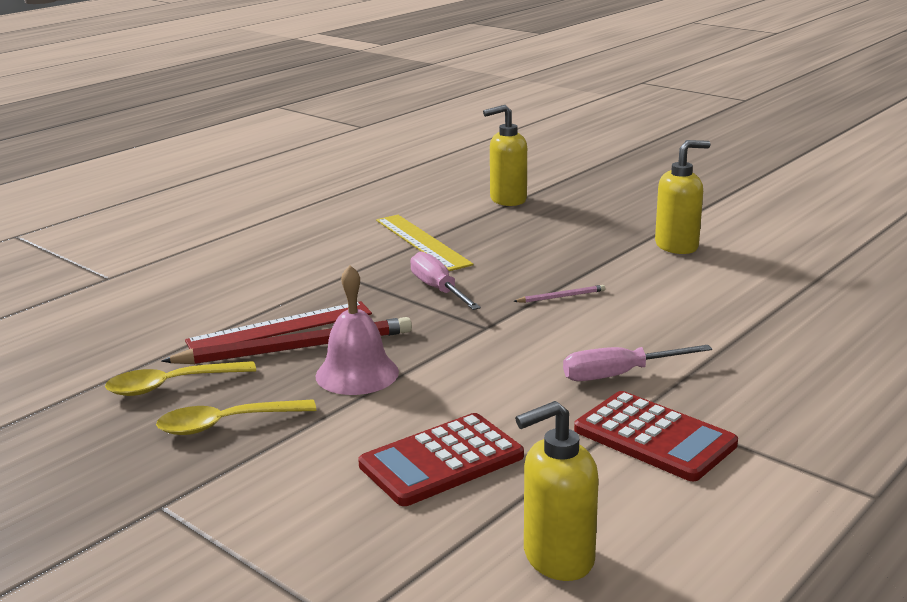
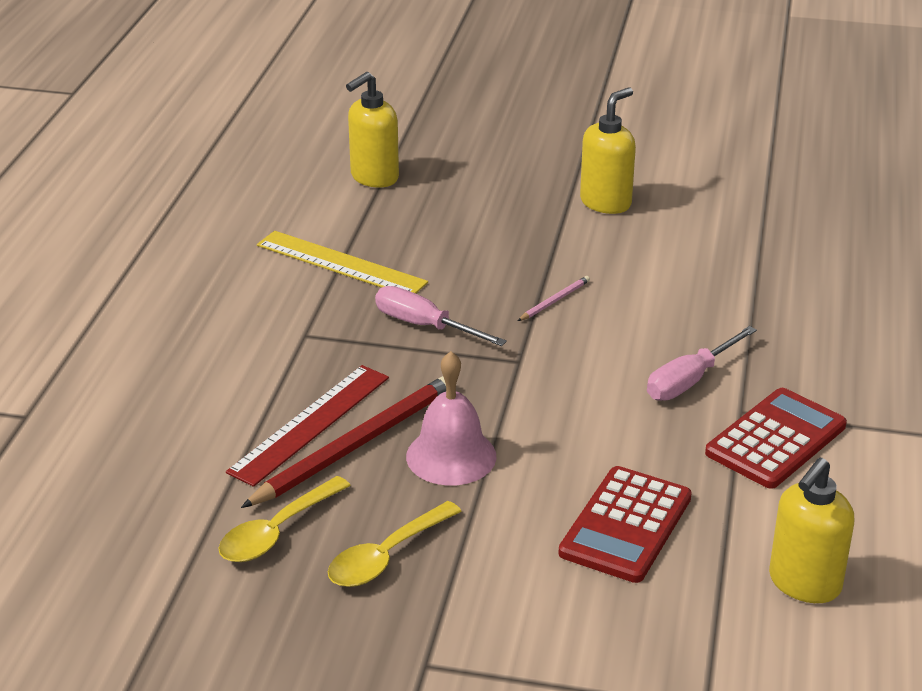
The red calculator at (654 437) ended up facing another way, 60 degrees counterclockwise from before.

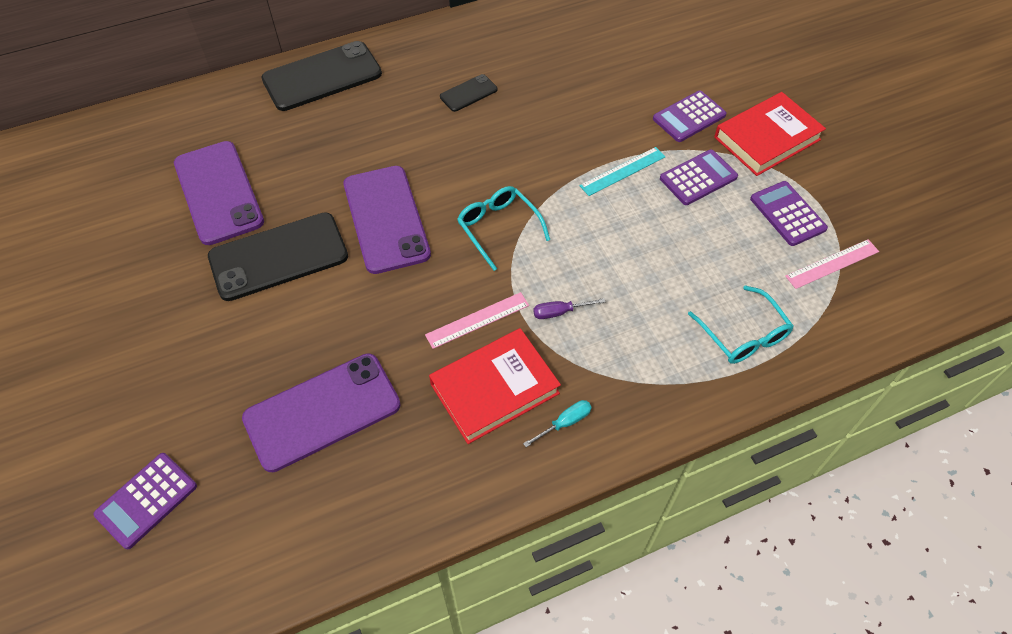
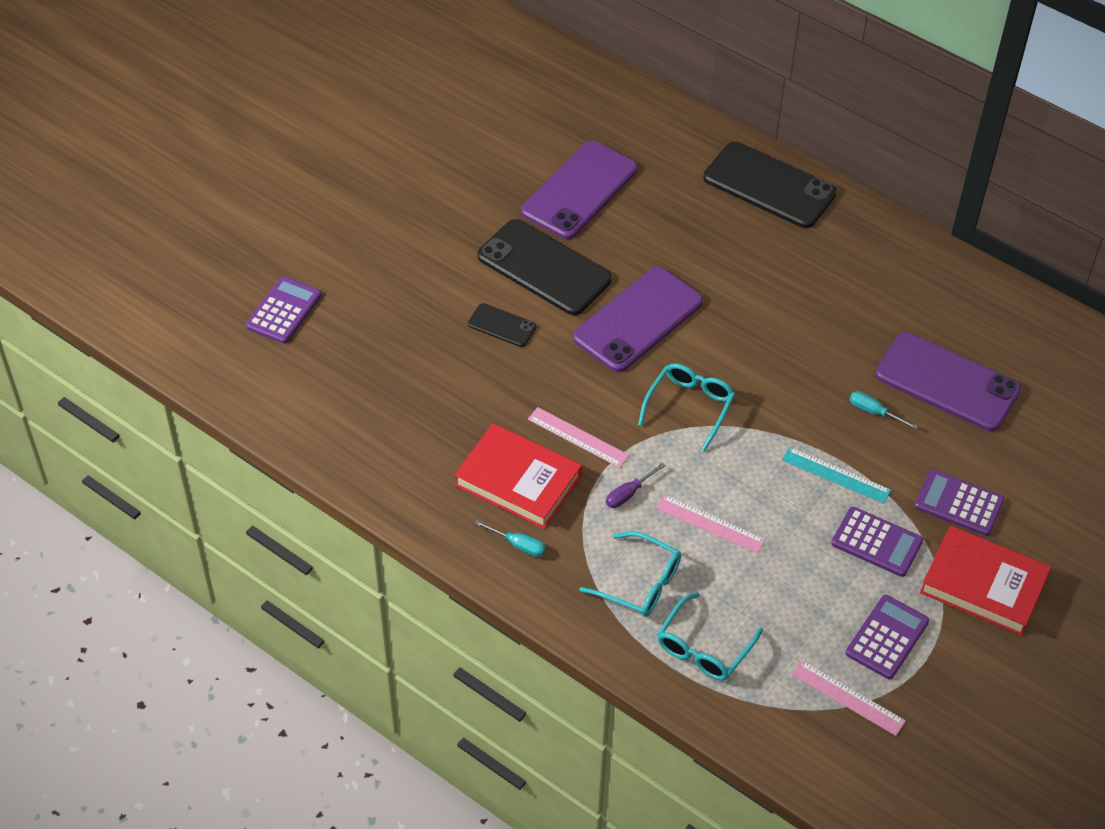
The black phone ended up elsewhere, having gone from (468 93) to (502 325).
The purple screwdriver at (559 312) ended up facing another way, 90 degrees counterclockwise from before.
The purple phone ended up elsewhere, having gone from (322 412) to (947 382).
The purple calculator at (146 500) ended up facing another way, 105 degrees clockwise from before.
The second view gained the turquoise screwdriver at (874 412).
The second view gained the pink ruler at (710 524).
The second view gained the turquoise glasses at (639 583).

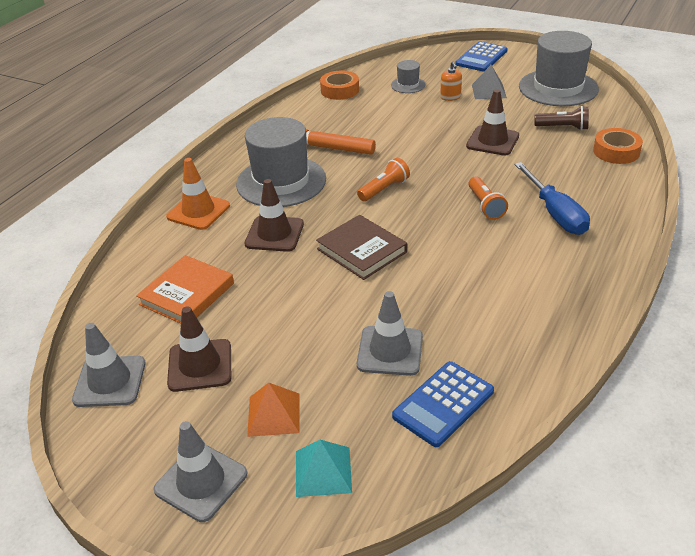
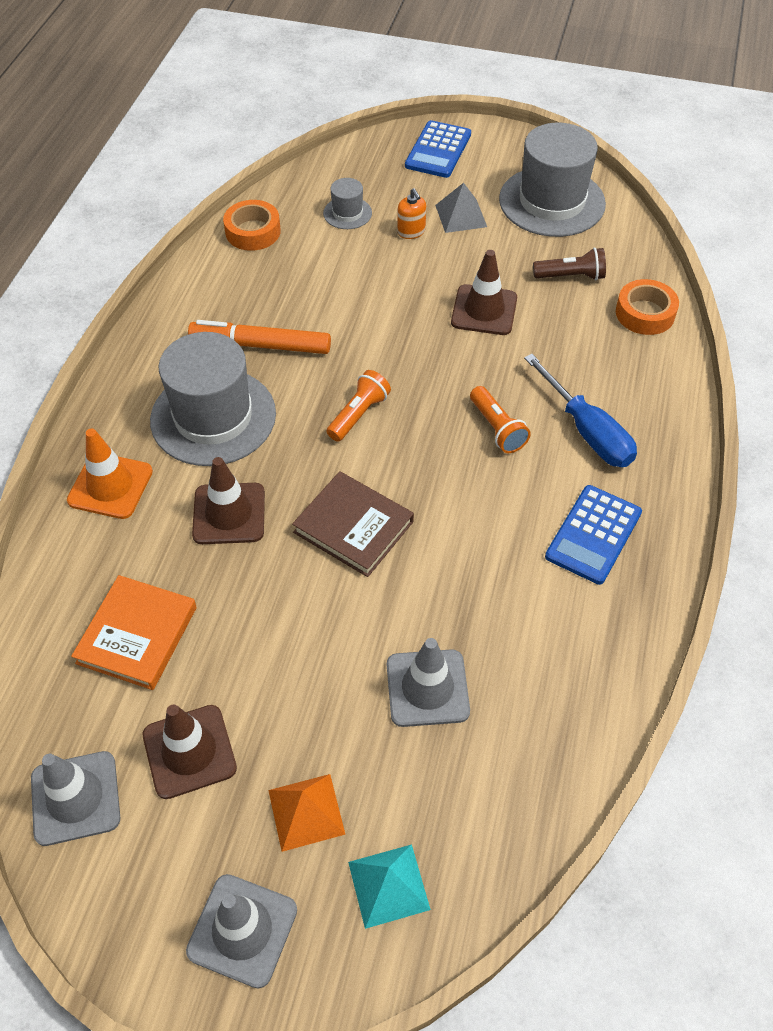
The blue calculator ended up elsewhere, having gone from (443 404) to (593 535).

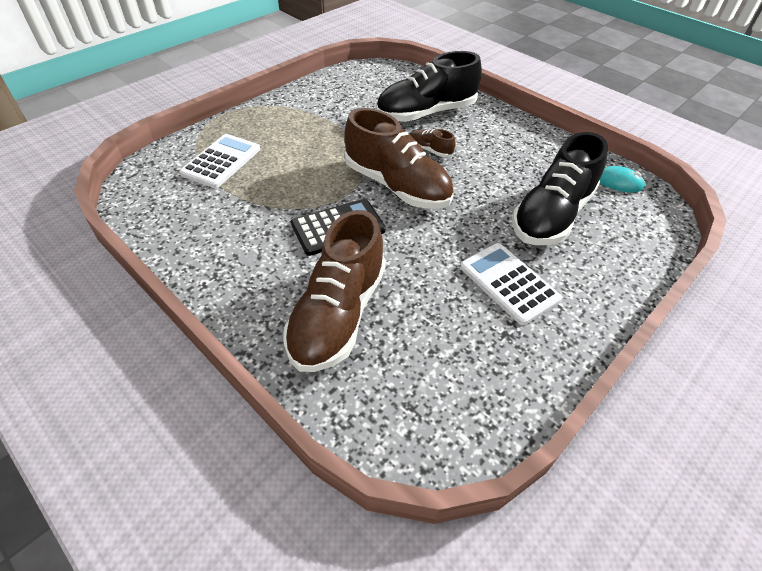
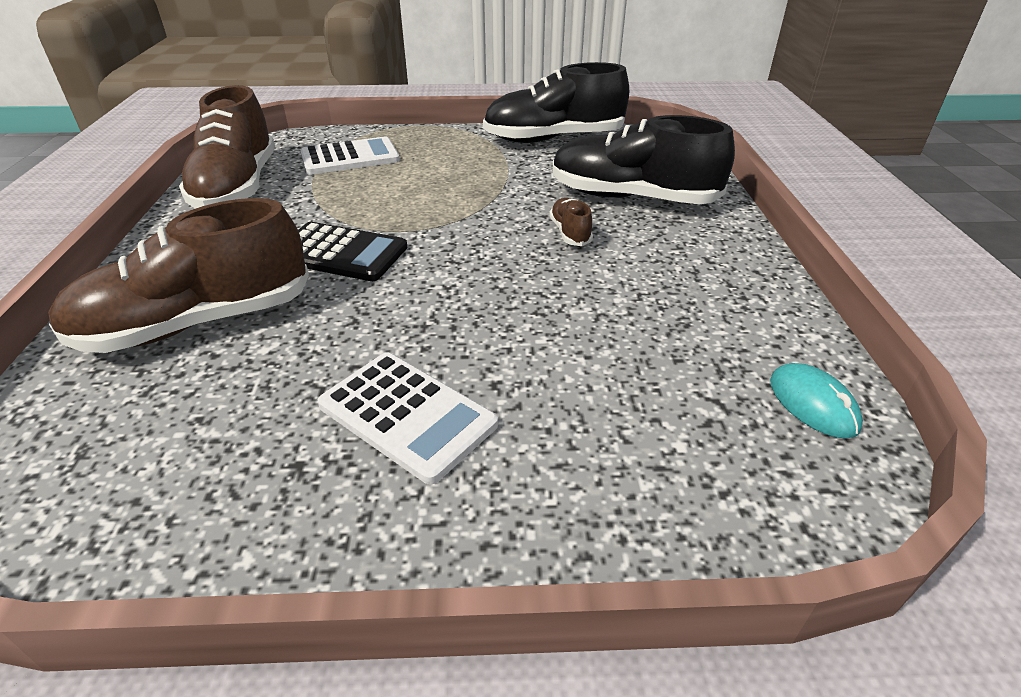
The brown shoe ended up elsewhere, having gone from (397 186) to (237 187).
The black shoe ended up elsewhere, having gone from (551 215) to (553 139).
The white calculator at (509 283) ended up facing another way, 120 degrees clockwise from before.

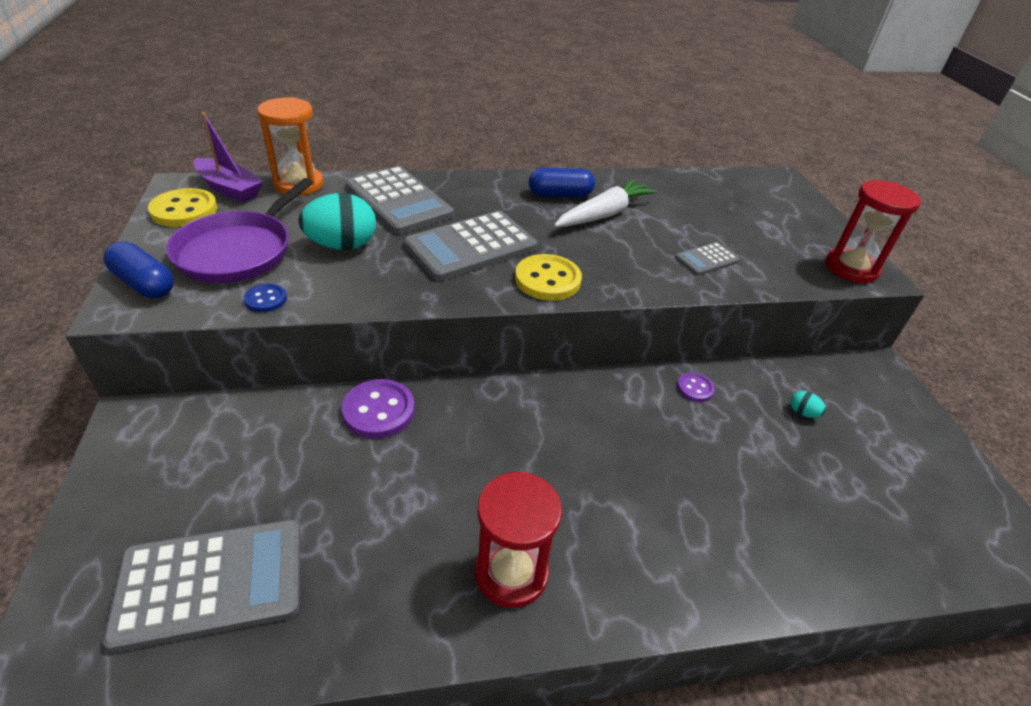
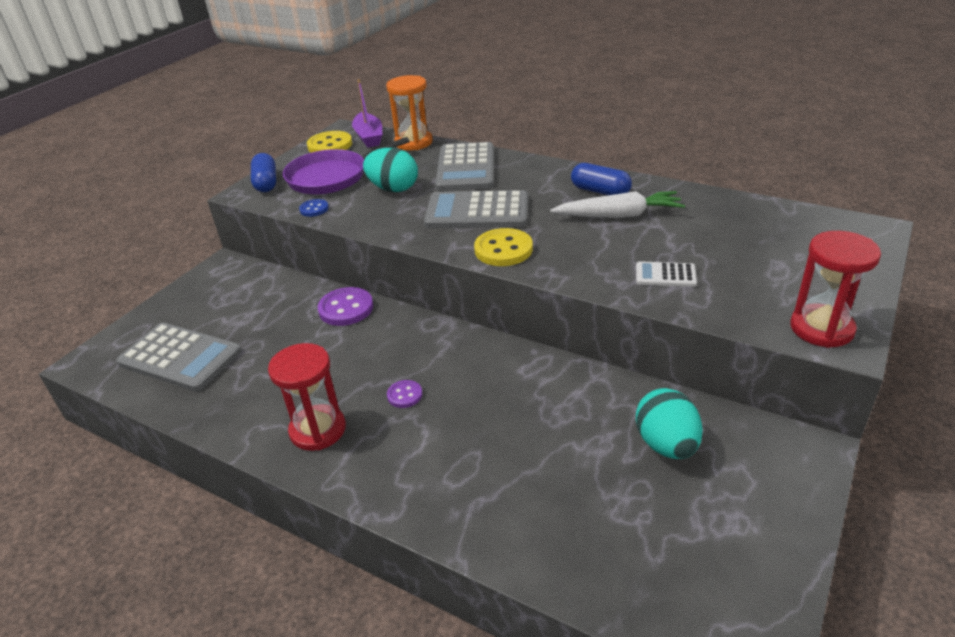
What was the grey calculator at (706 260) turned into the white calculator at (665 275).
The purple button ended up elsewhere, having gone from (695 388) to (404 395).
The size of the turquoise egg at (802 413) changed by a factor of 2.28.

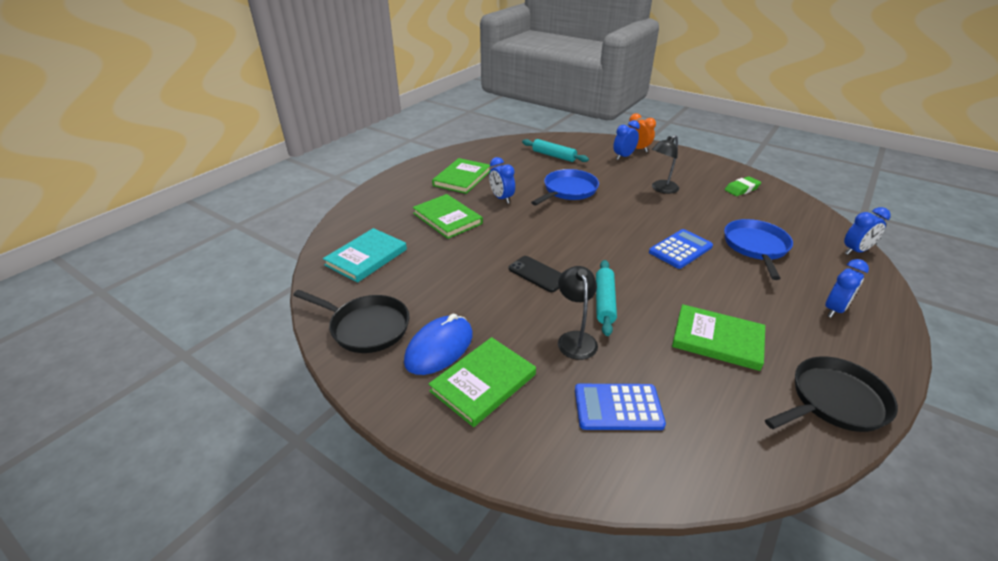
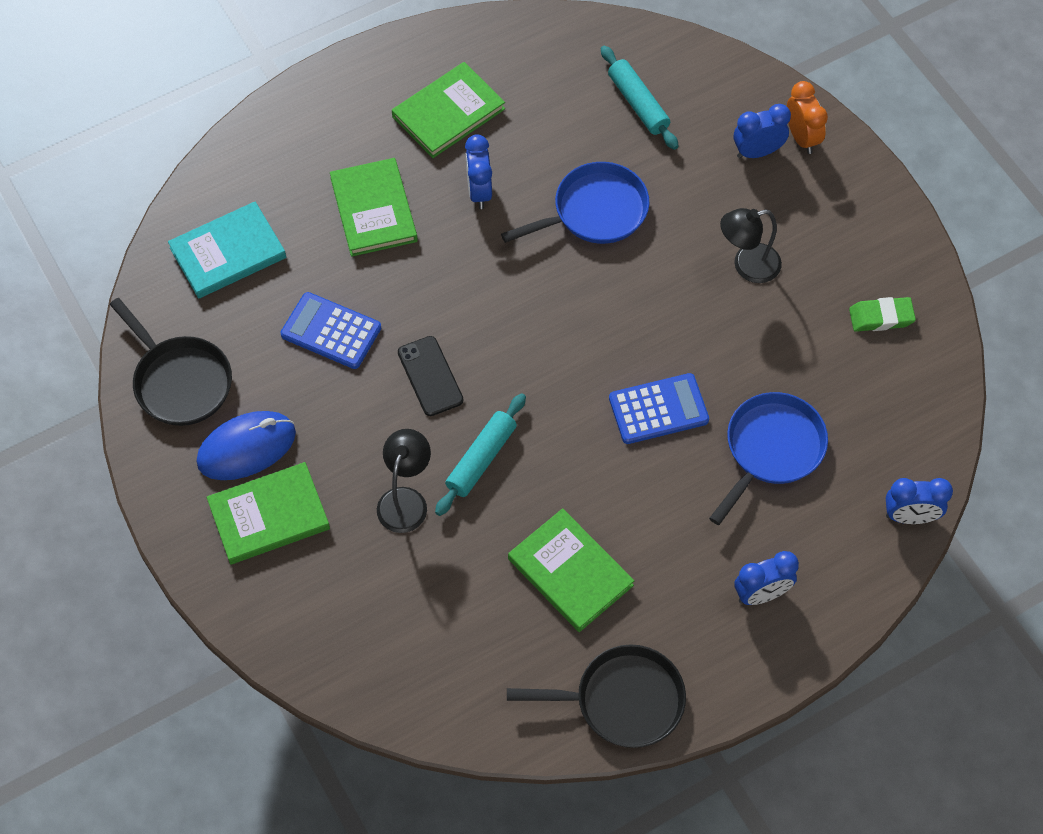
The blue calculator ended up elsewhere, having gone from (618 407) to (331 331).

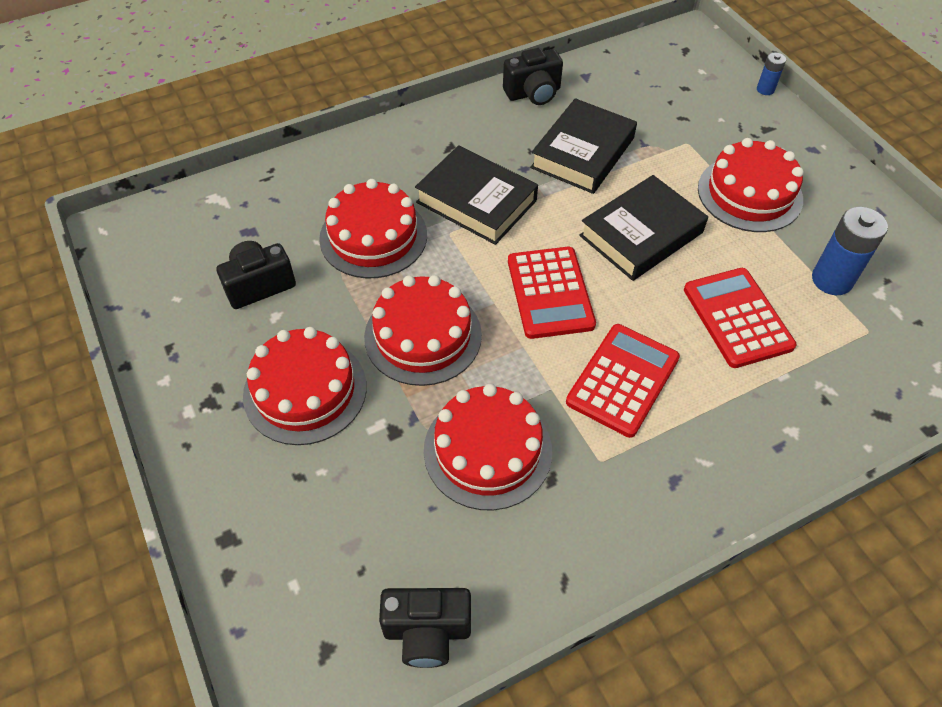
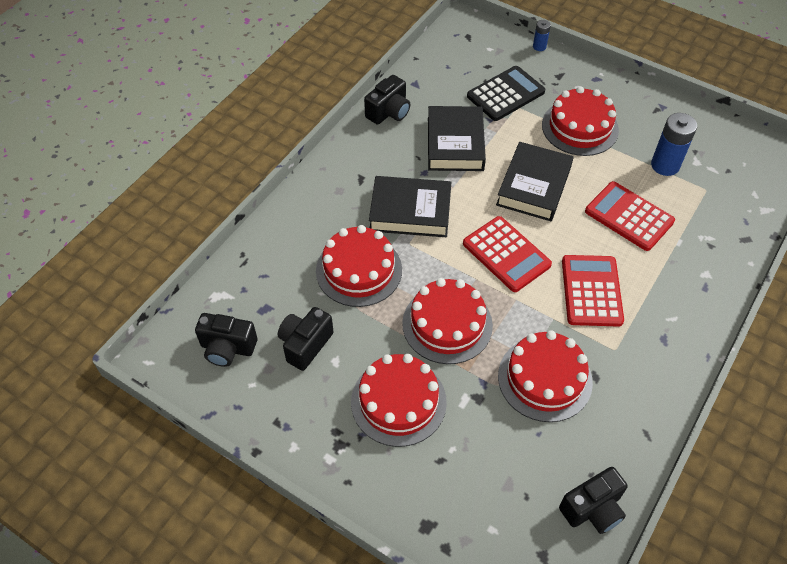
The second view gained the black calculator at (505 94).
The second view gained the black camera at (227 348).

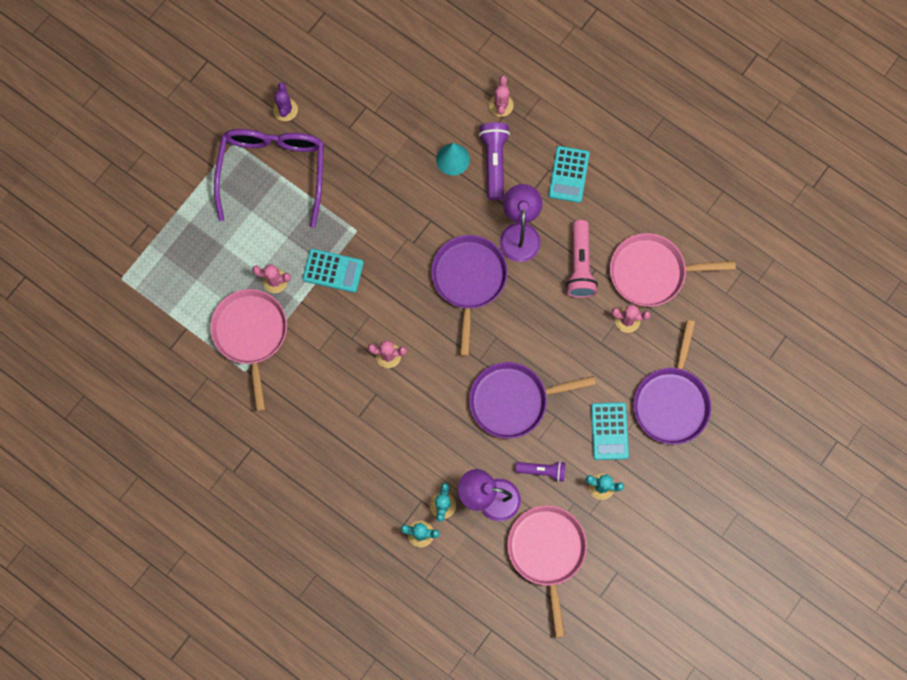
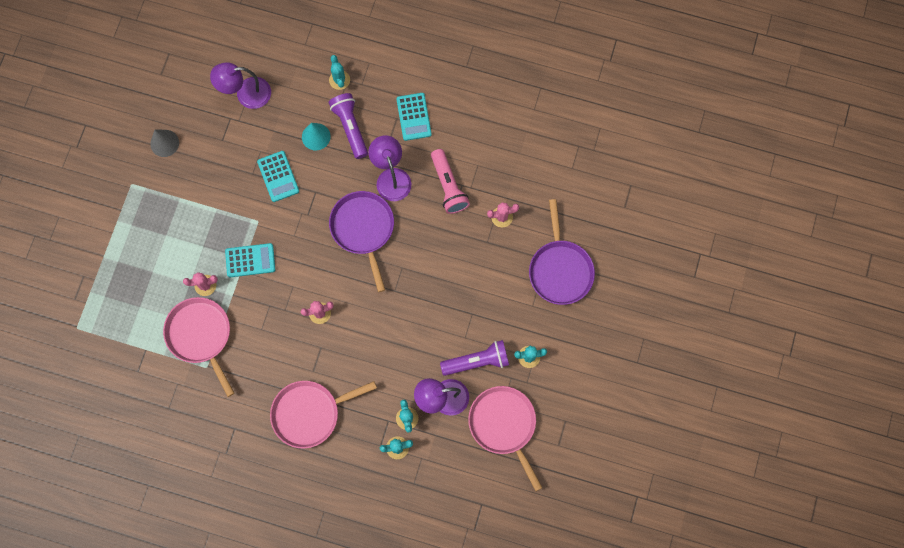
What was the pink cactus at (501 105) turned into the turquoise cactus at (339 80).
Where the purple cactus stood at (285 109), the grey cone came to stand at (164 143).
The second view lost the purple glasses at (273 171).
The pink pan ended up elsewhere, having gone from (651 272) to (309 413).
The second view lost the purple pan at (512 401).
The turquoise calculator ended up elsewhere, having gone from (609 431) to (278 176).
The size of the purple flashlight at (542 471) changed by a factor of 1.59.
The second view gained the purple lamp at (246 94).

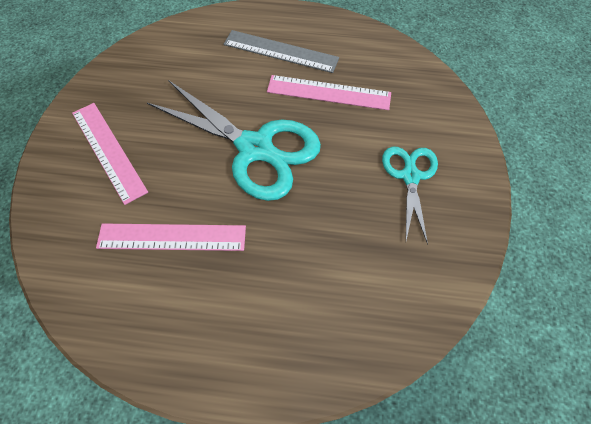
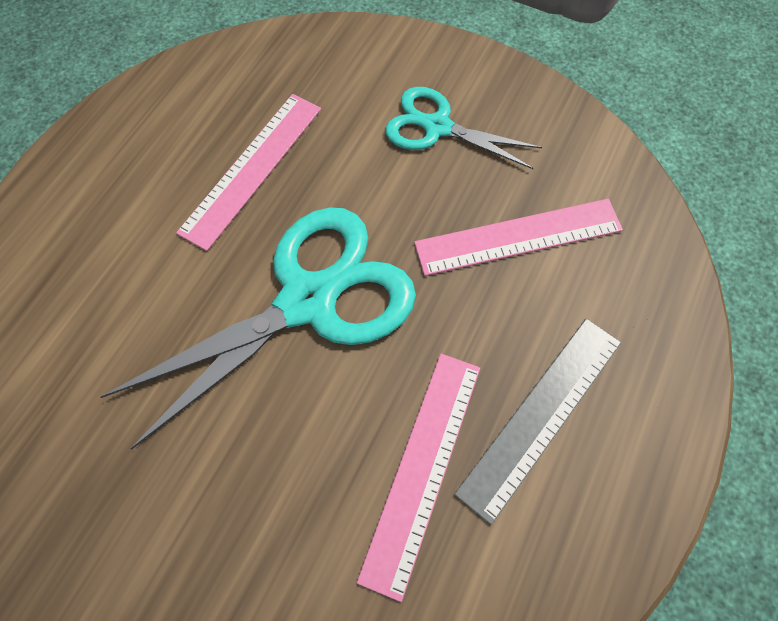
The grey ruler ended up elsewhere, having gone from (280 51) to (541 415).
The pink ruler ended up elsewhere, having gone from (108 151) to (518 237).

